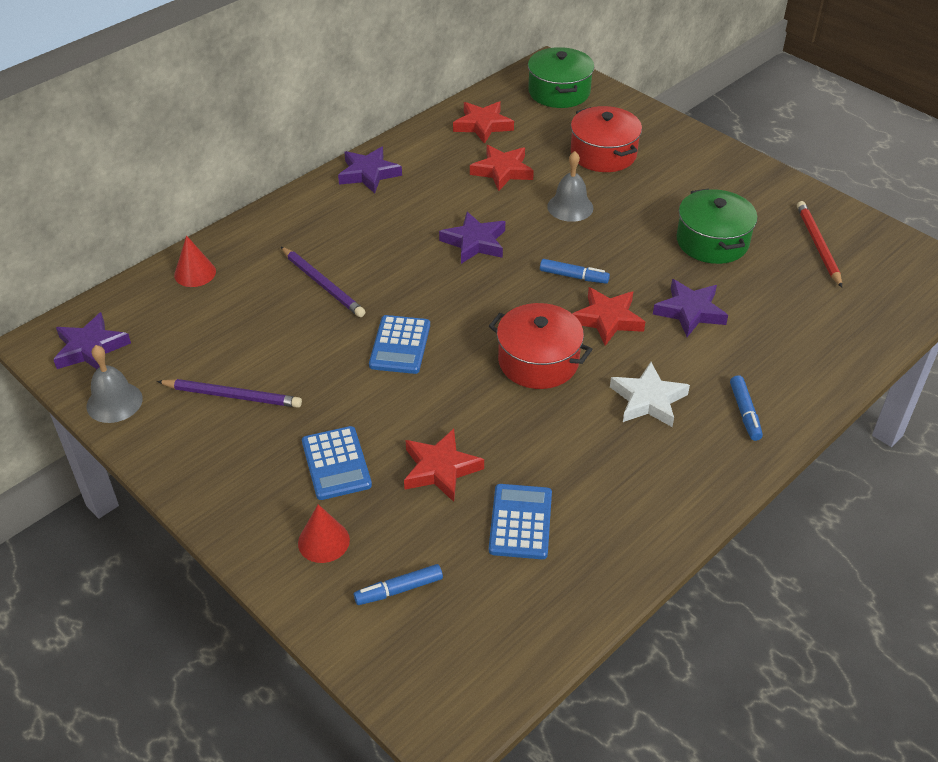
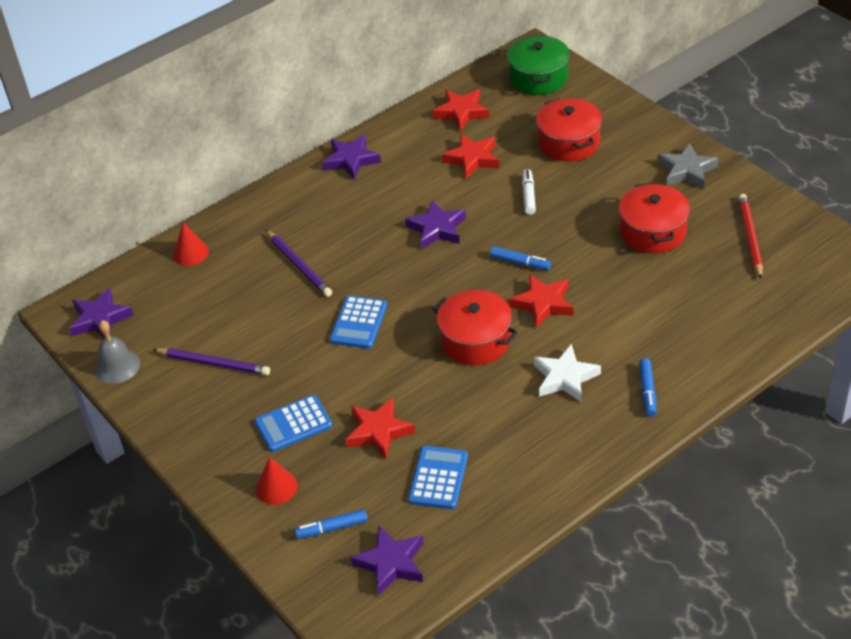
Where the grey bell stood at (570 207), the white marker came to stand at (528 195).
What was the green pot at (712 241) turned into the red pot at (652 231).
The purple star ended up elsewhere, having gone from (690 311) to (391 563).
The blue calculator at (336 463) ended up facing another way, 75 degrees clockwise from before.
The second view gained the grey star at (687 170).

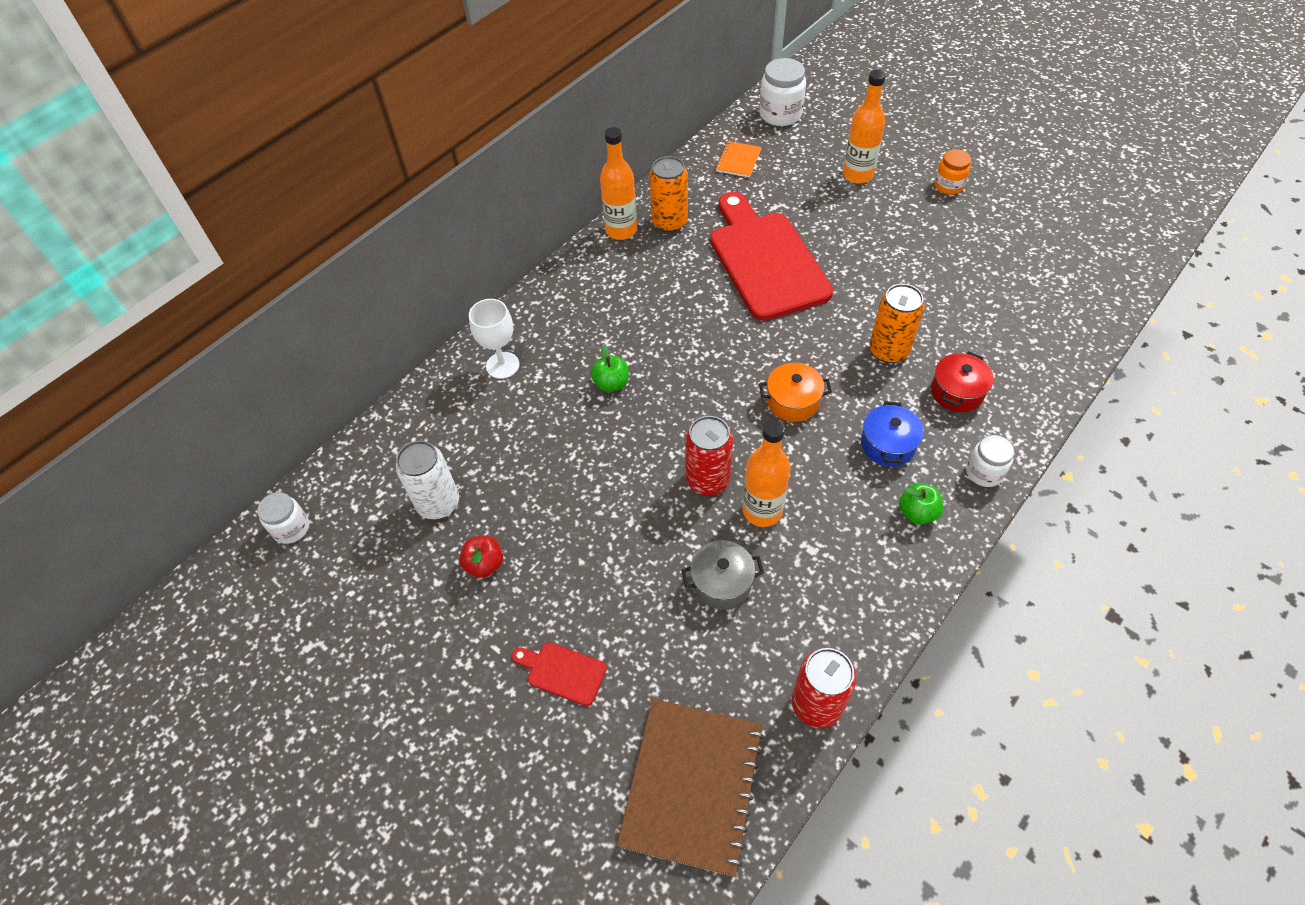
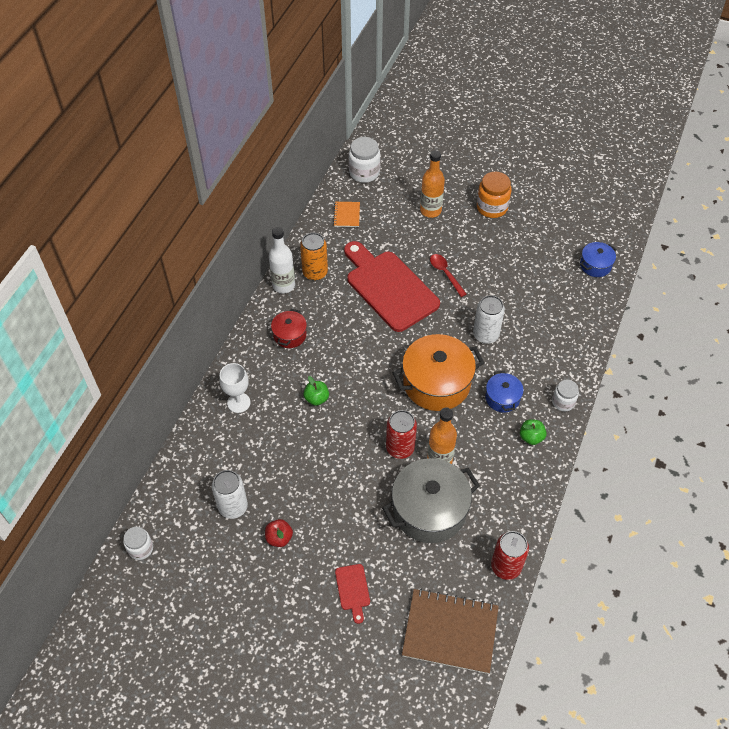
What was the orange bottle at (621 230) turned into the white bottle at (283 285).
The size of the orange jar at (948 186) changed by a factor of 1.57.
What was the orange can at (888 350) turned into the white can at (485 335).
The red pot ended up elsewhere, having gone from (957 392) to (290 335).
The size of the orange pot at (792 401) changed by a factor of 1.96.
The size of the grey pot at (721 582) changed by a factor of 1.96.
The red cutting board at (562 672) ended up facing another way, 105 degrees counterclockwise from before.
The brown notebook at (691 785) ended up facing another way, 75 degrees counterclockwise from before.
The second view gained the blue pot at (595 265).
The second view gained the red spoon at (445 273).

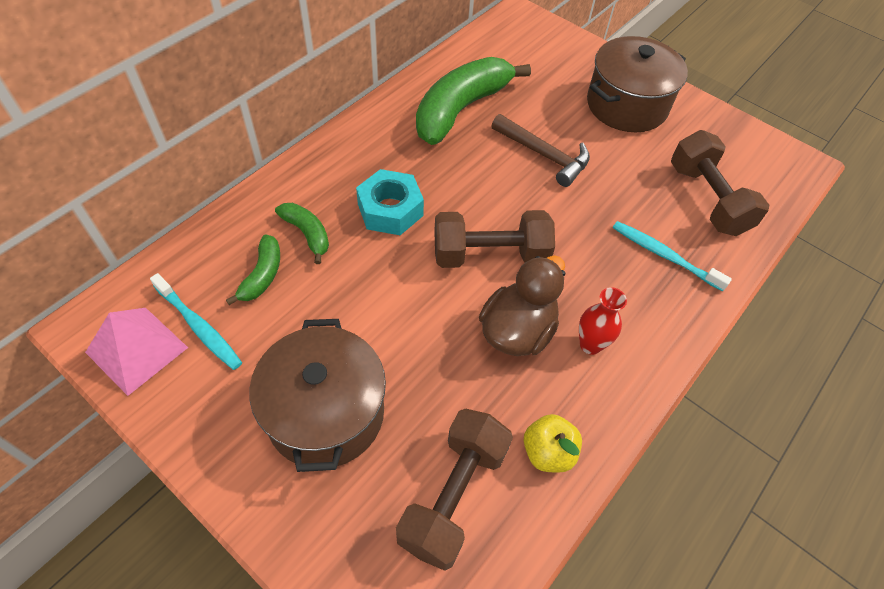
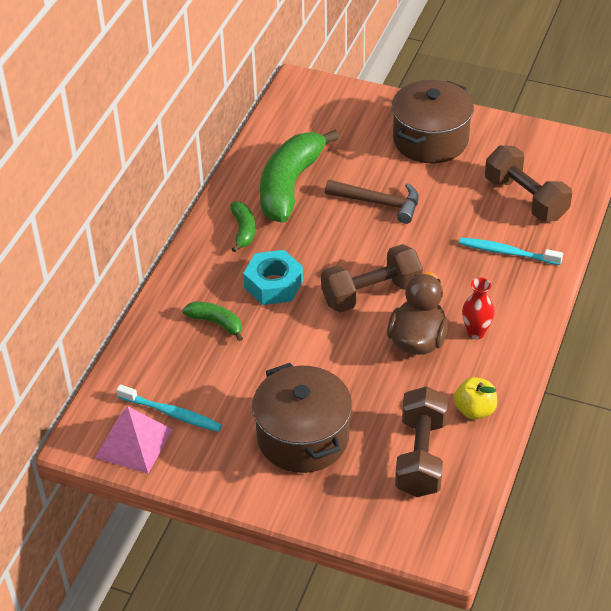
The green banana ended up elsewhere, having gone from (262 275) to (243 230).

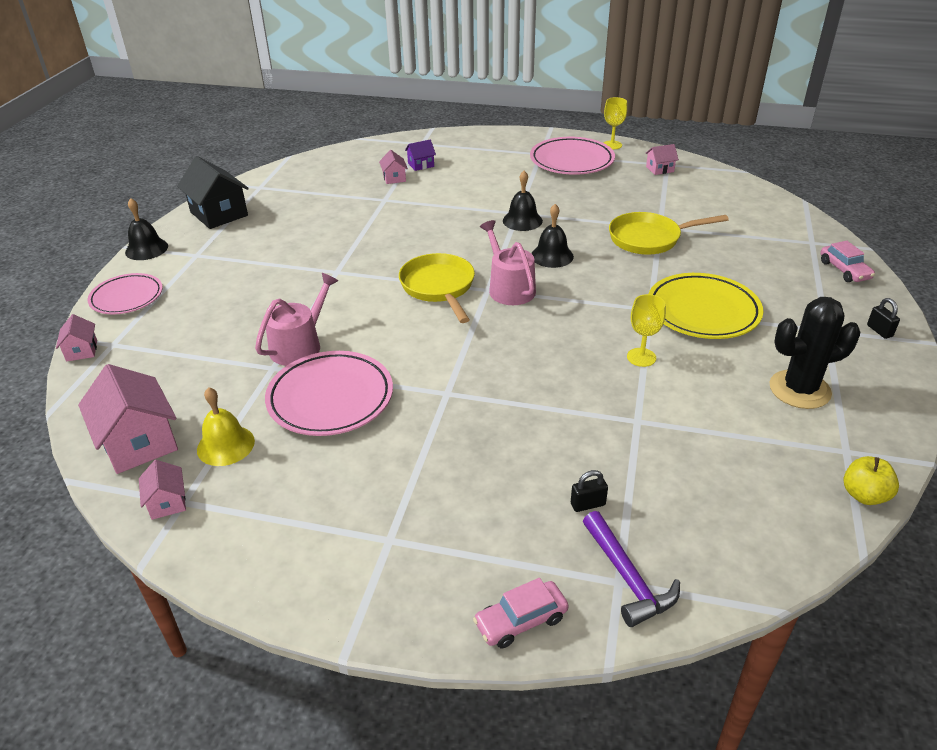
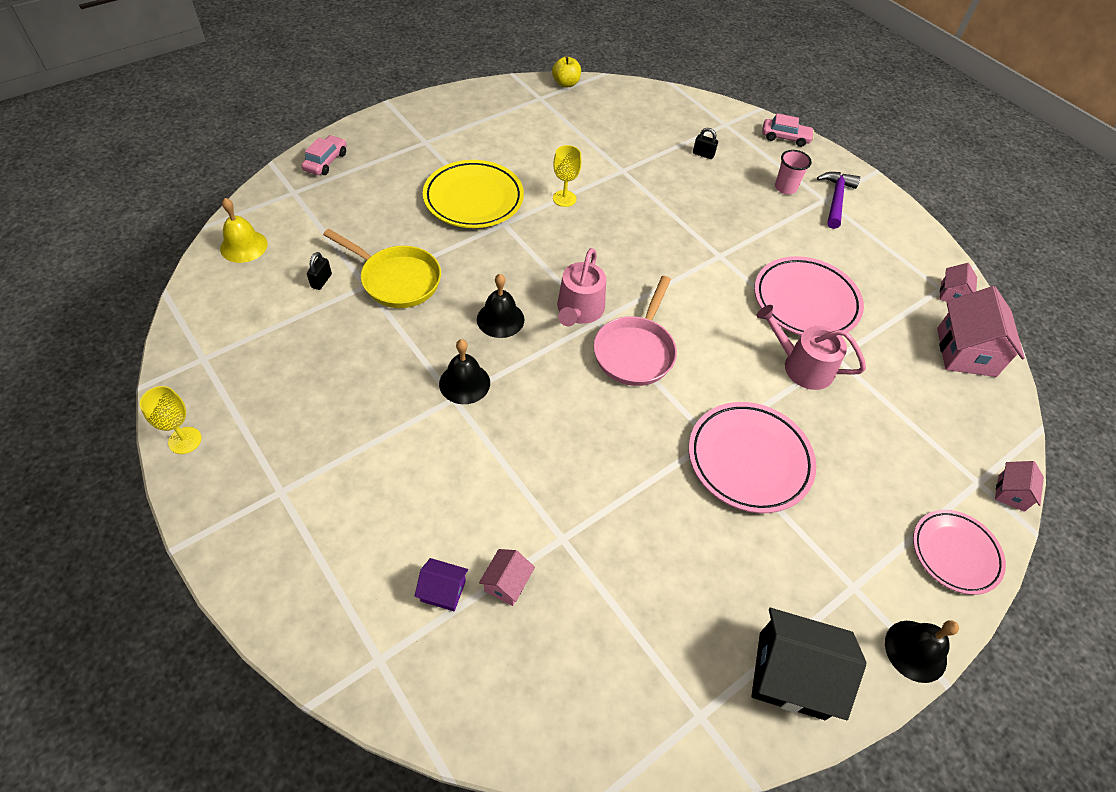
The pink plate ended up elsewhere, having gone from (571 161) to (749 460).
The second view lost the pink house at (659 169).
The black house at (219 214) ended up facing another way, 75 degrees counterclockwise from before.
What was the yellow pan at (439 287) turned into the pink pan at (635 351).
The pink watering can at (300 345) ended up facing another way, 45 degrees clockwise from before.
The second view lost the black cactus at (799 390).
The black padlock ended up elsewhere, having gone from (879 331) to (321 281).
The yellow bell ended up elsewhere, having gone from (225 445) to (243 246).
The purple hammer ended up elsewhere, having gone from (627 578) to (836 199).
The second view gained the pink cup at (785 188).

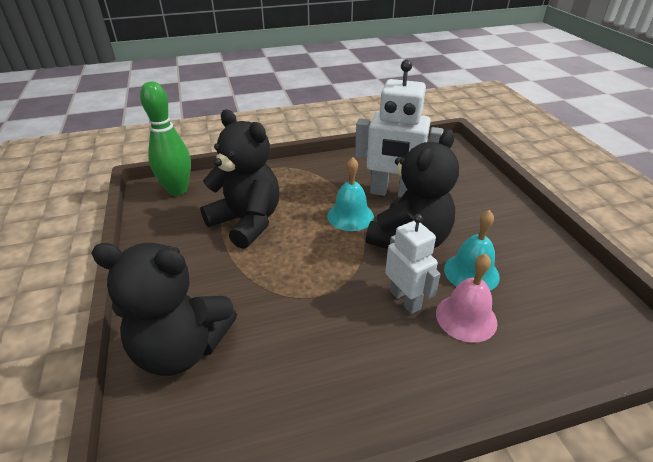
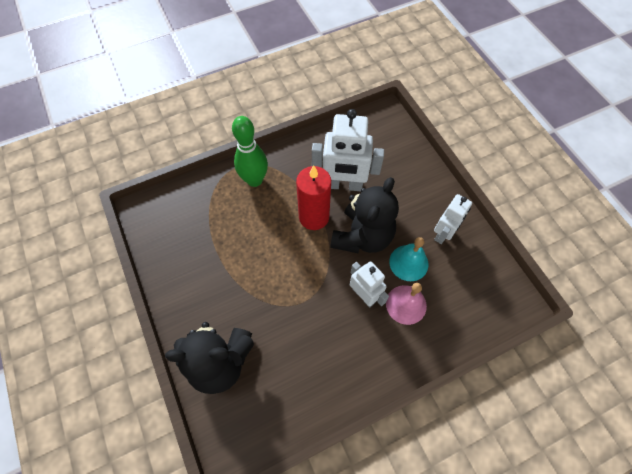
The green bowling pin ended up elsewhere, having gone from (177 190) to (254 180).
The second view lost the black teddy bear at (247 222).
Where the turquoise bell stood at (350 216), the red candle came to stand at (314 217).
The second view gained the white robot at (443 234).

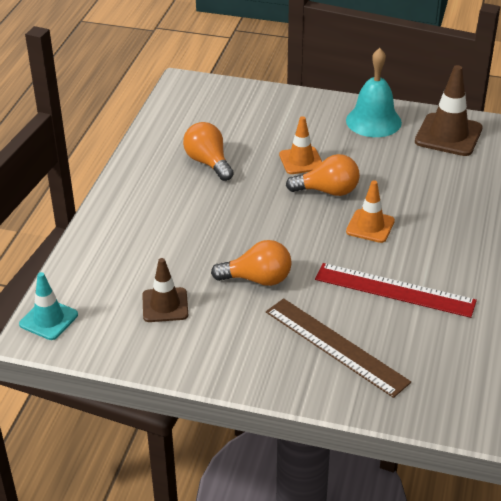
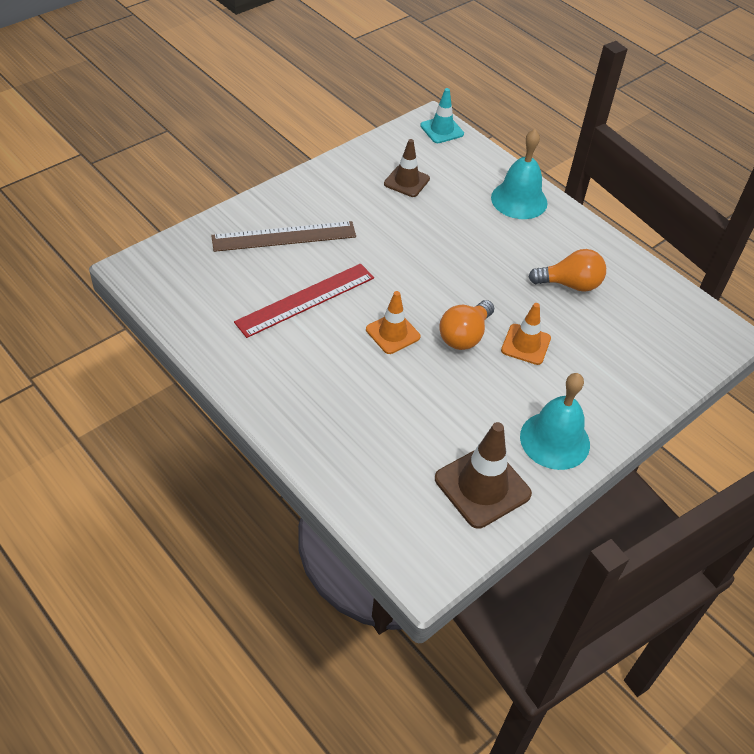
The second view lost the orange light bulb at (257 279).
The second view gained the turquoise bell at (519 200).

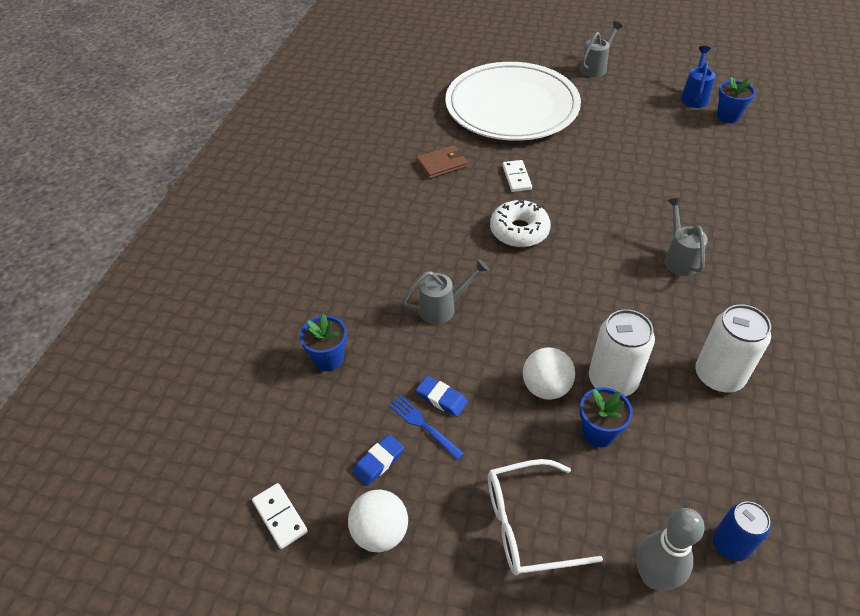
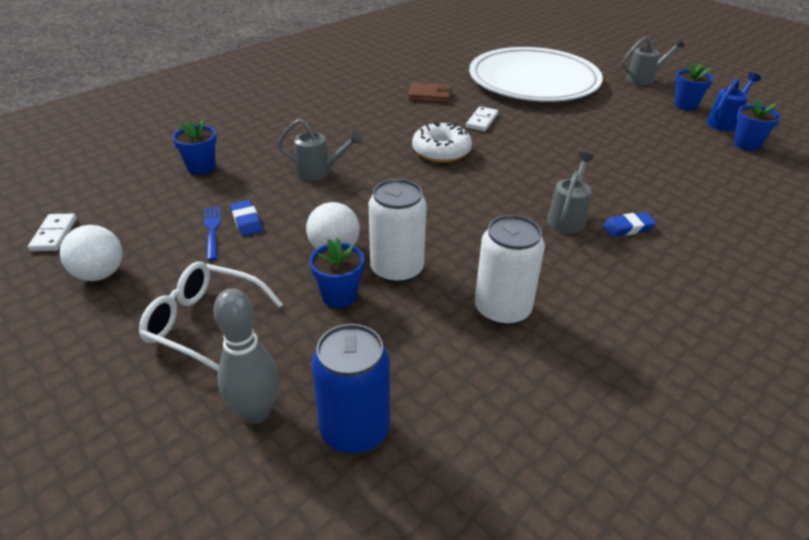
The blue eraser ended up elsewhere, having gone from (378 462) to (628 228).
The size of the blue can at (730 544) changed by a factor of 1.56.
The second view gained the blue flower pot at (685 105).

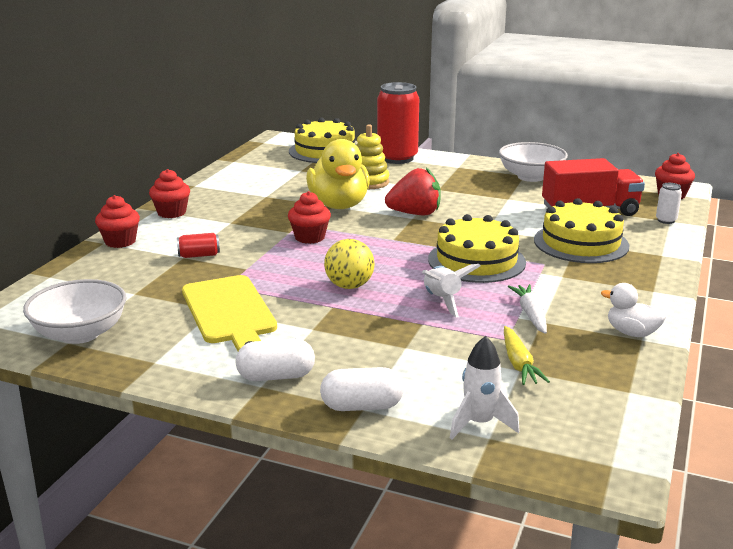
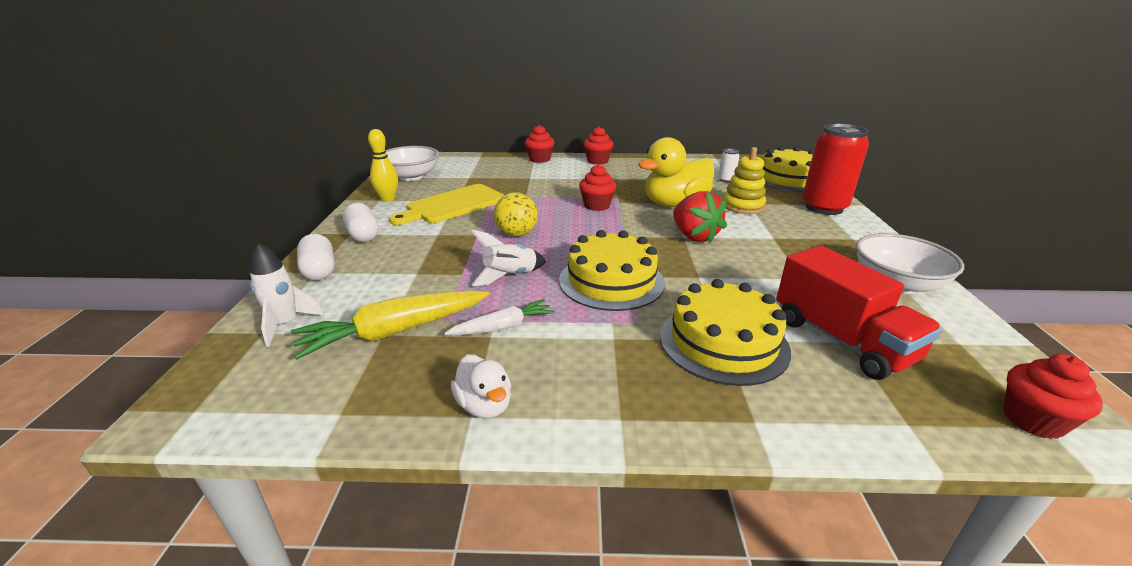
The white can ended up elsewhere, having gone from (666 220) to (726 180).
The second view lost the red can at (199 255).
The white duck at (631 333) ended up facing another way, 135 degrees clockwise from before.
The size of the yellow carrot at (519 364) changed by a factor of 1.70.
The second view gained the yellow bowling pin at (388 199).

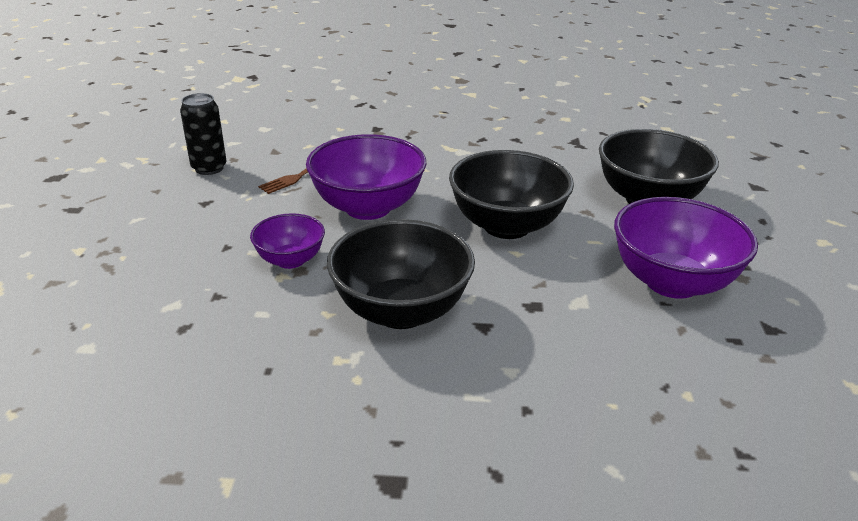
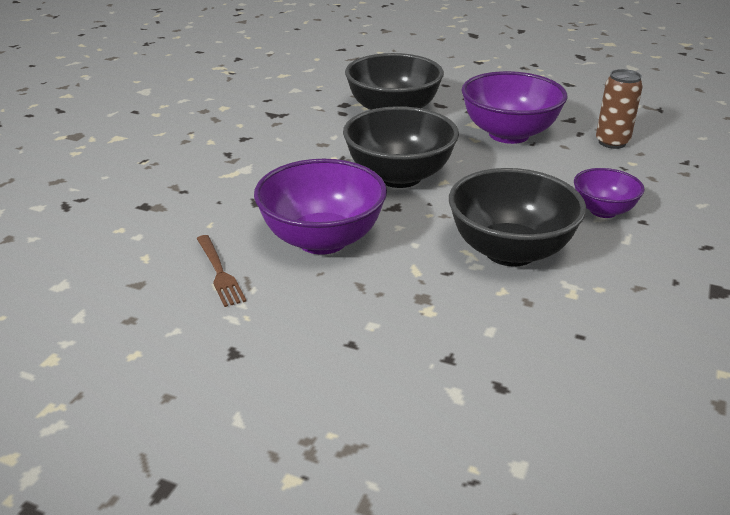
The second view lost the black can at (209 168).
The purple bowl ended up elsewhere, having gone from (290 260) to (603 211).
The second view gained the brown can at (612 142).

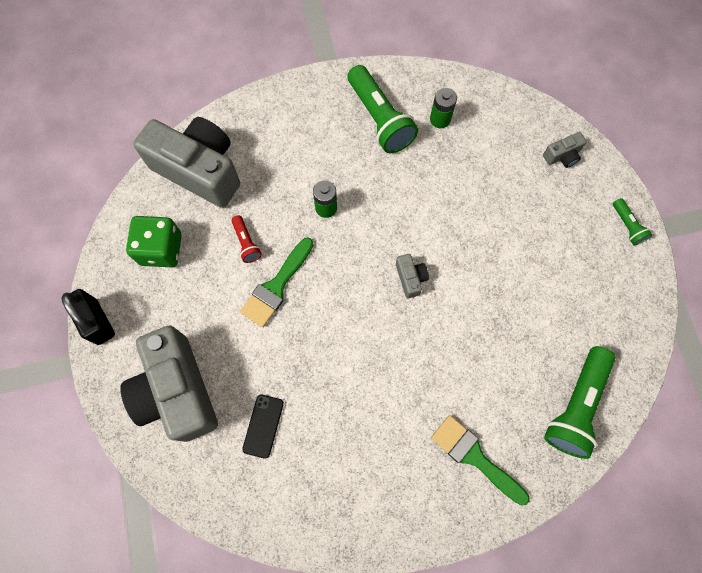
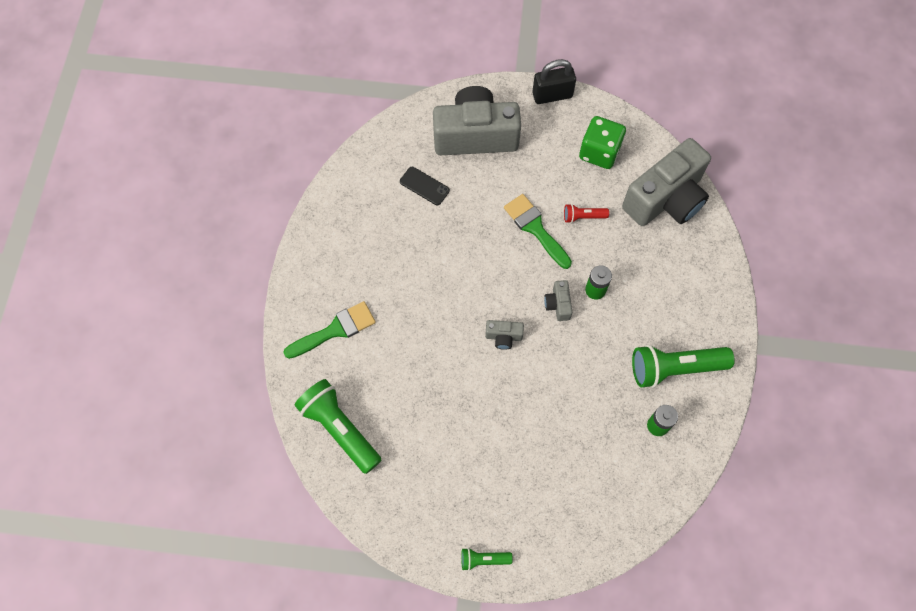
The grey camera ended up elsewhere, having gone from (562 156) to (558 304).

